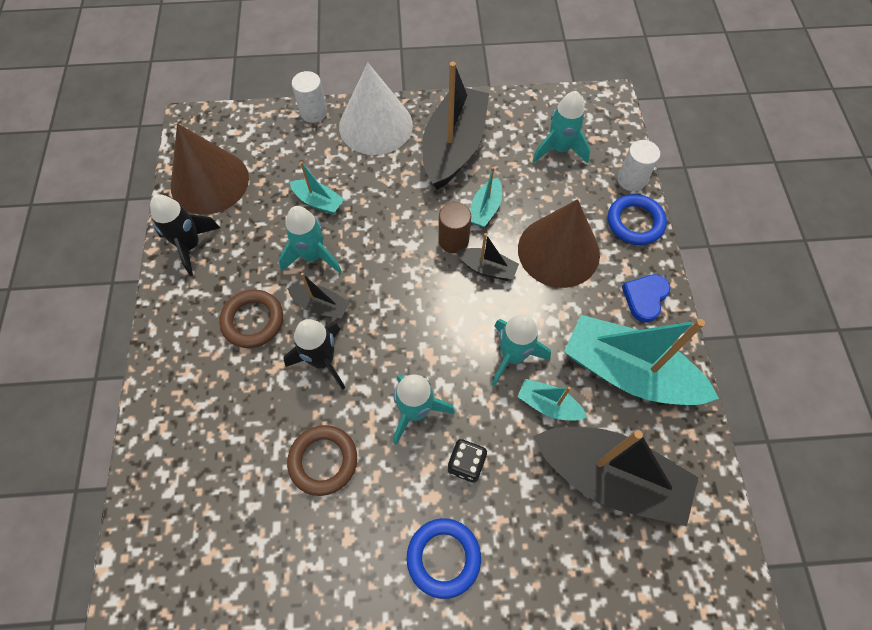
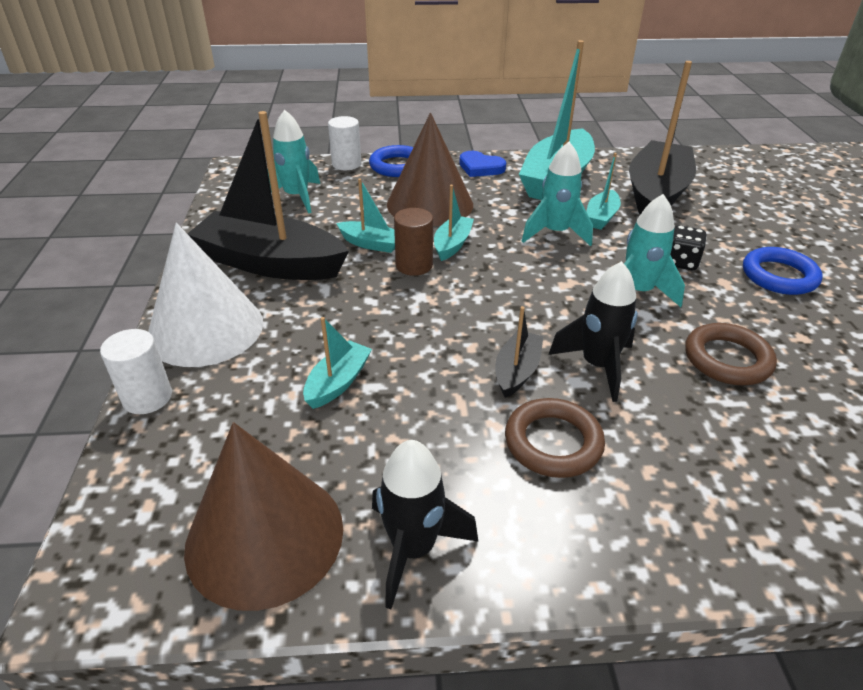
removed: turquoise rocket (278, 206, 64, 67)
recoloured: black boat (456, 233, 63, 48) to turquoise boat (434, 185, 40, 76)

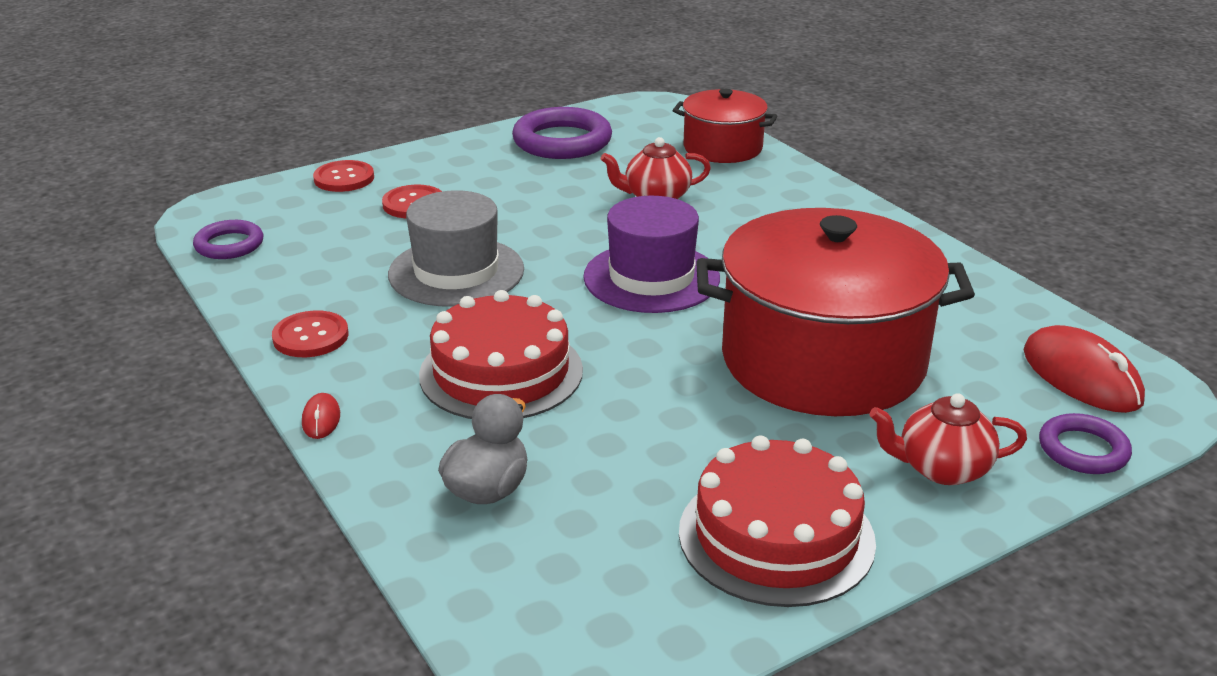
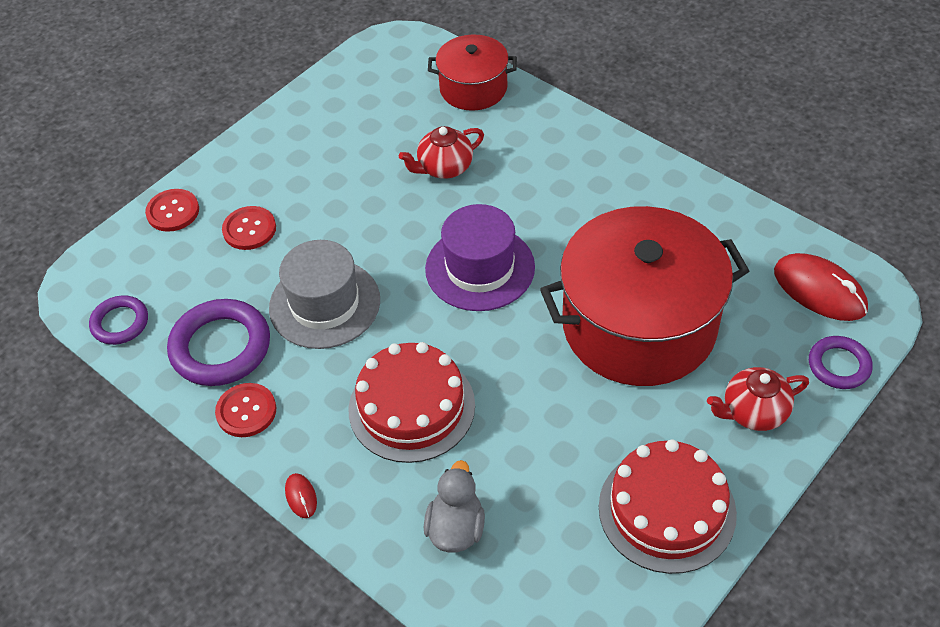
moved: purple ring (512, 107, 100, 52) to (167, 299, 103, 87)

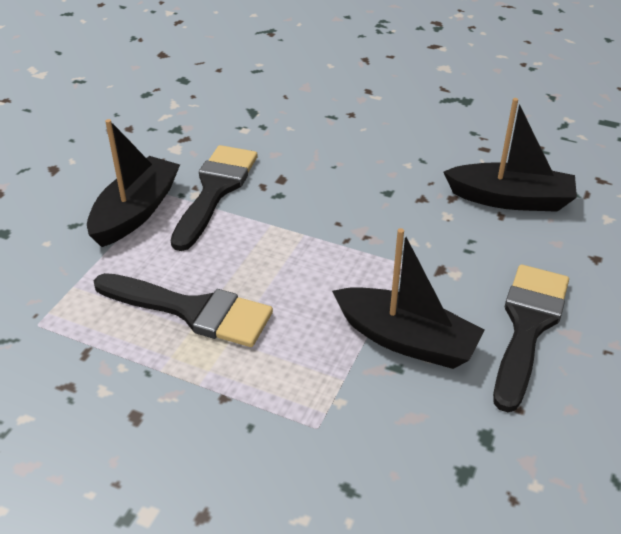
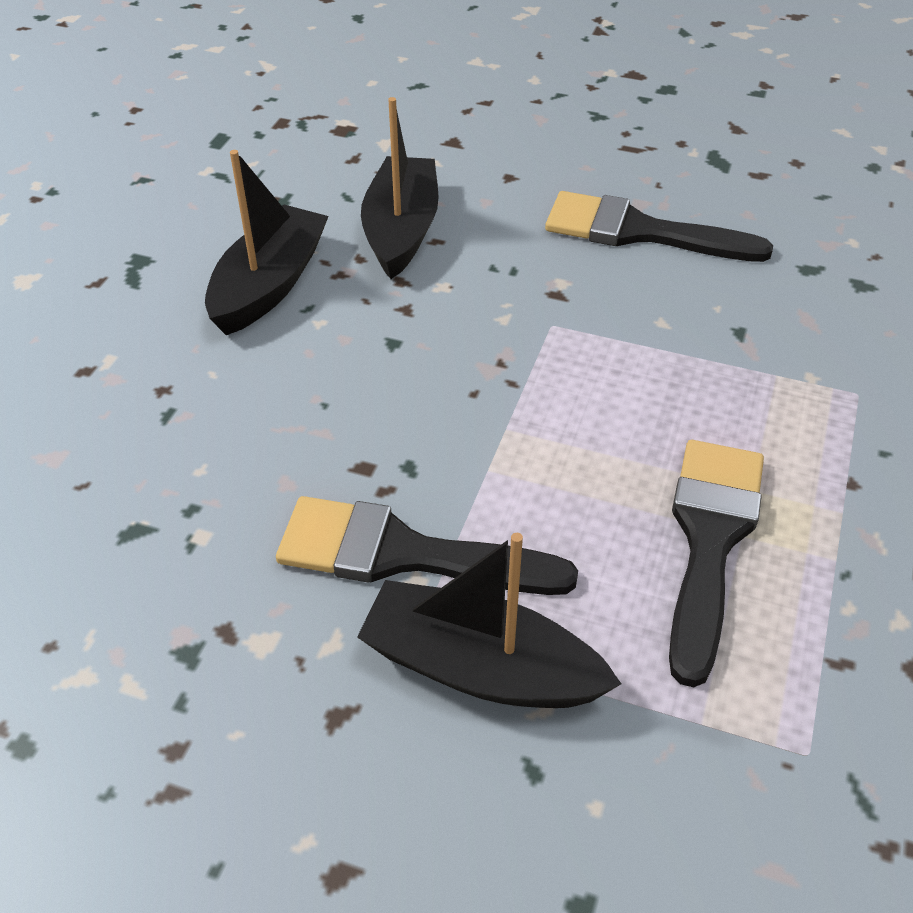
moved: black boat (332, 228, 153, 141) to (205, 150, 124, 185)

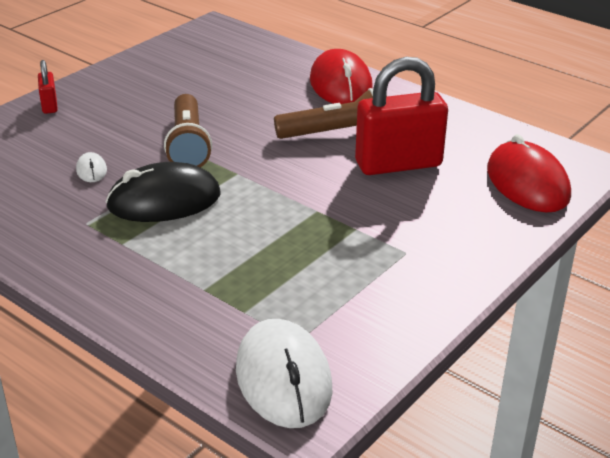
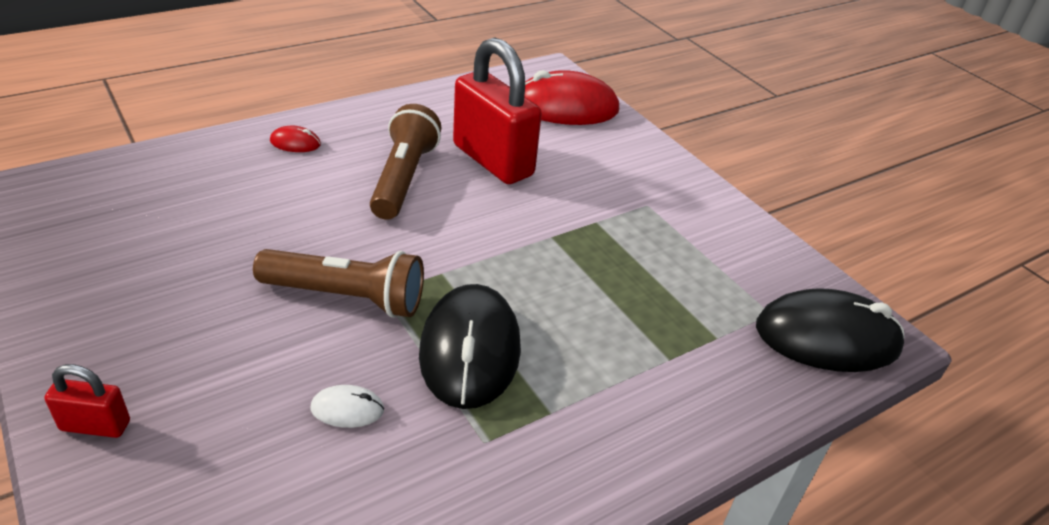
recoloured: white mouse (236, 319, 96, 109) to black mouse (756, 288, 149, 84)
turned: red padlock (355, 57, 93, 118) = (453, 37, 89, 147) 45 degrees counterclockwise
resized: red mouse (310, 49, 63, 55) = (270, 126, 51, 26) x0.43

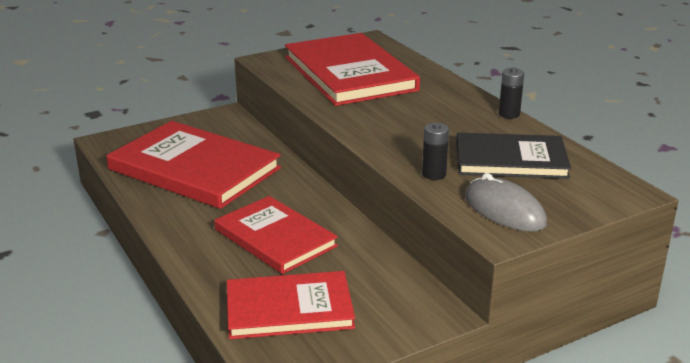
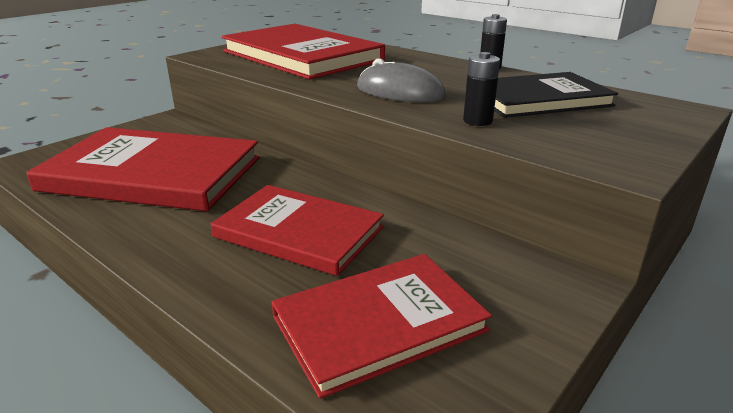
moved: grey mouse (465, 173, 82, 59) to (357, 58, 89, 45)

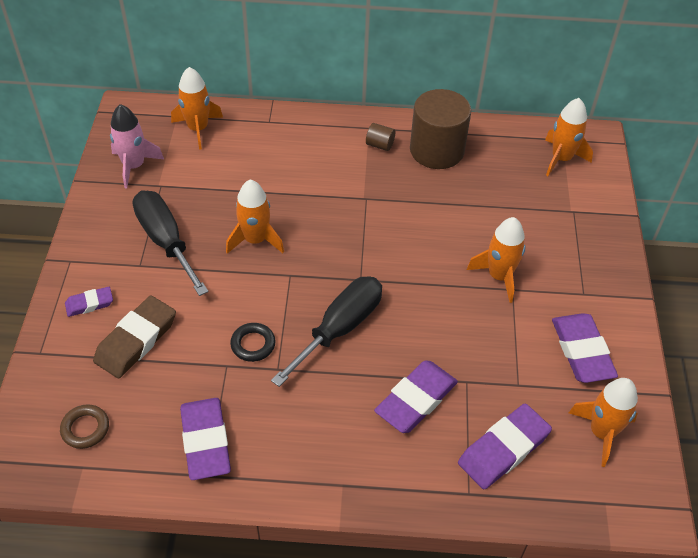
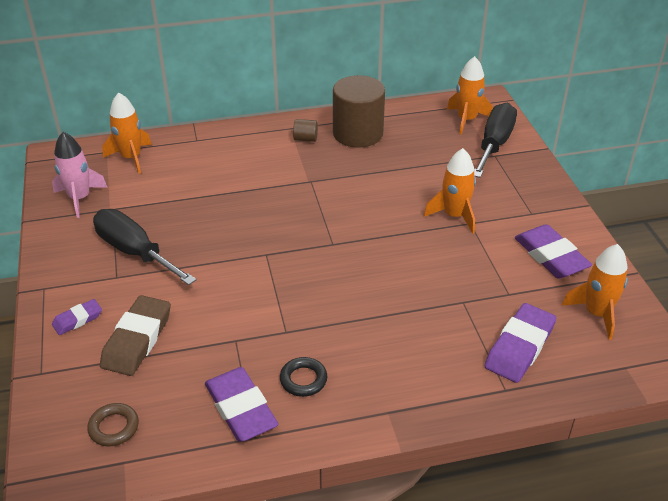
removed: orange rocket (226, 180, 58, 74); purple eraser (374, 360, 84, 73)
moved: black ring (230, 323, 45, 39) to (280, 357, 47, 40); black screwdriver (271, 276, 111, 111) to (474, 103, 43, 75)

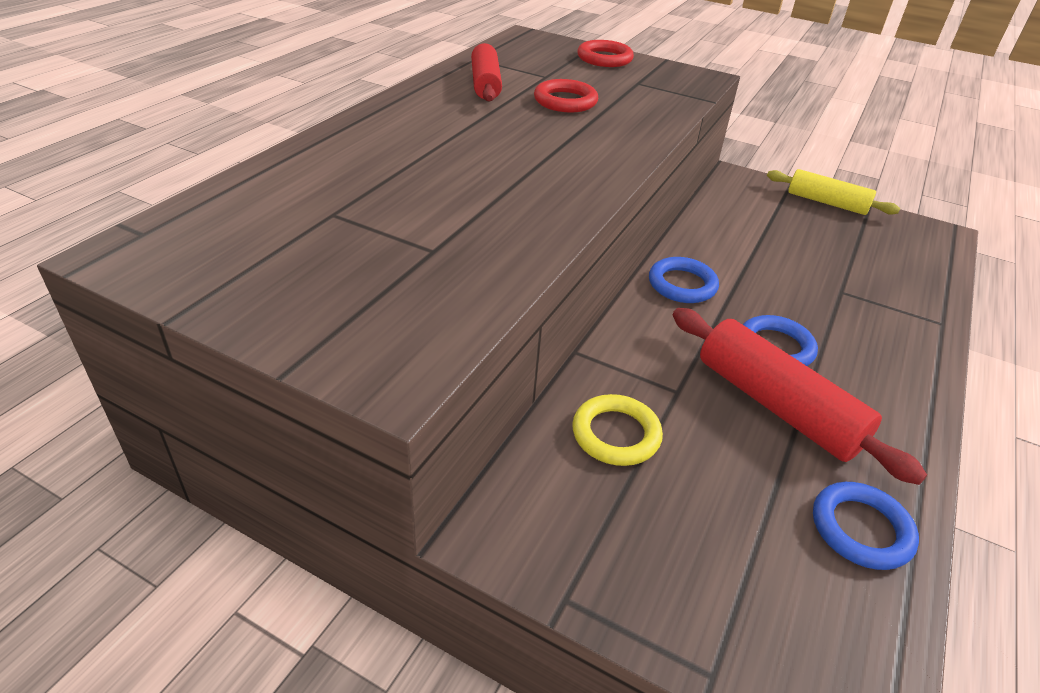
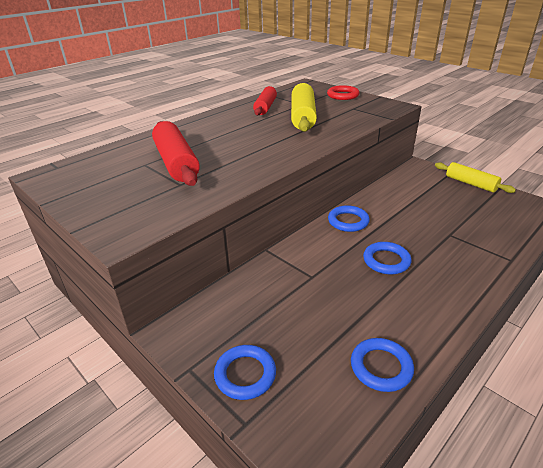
removed: yellow ring (572, 394, 91, 72)
added: blue ring (214, 345, 62, 55)
moved: red rolling pin (673, 308, 254, 177) to (152, 121, 48, 65)
replaced: red ring (534, 79, 64, 34) to yellow rolling pin (291, 83, 26, 49)

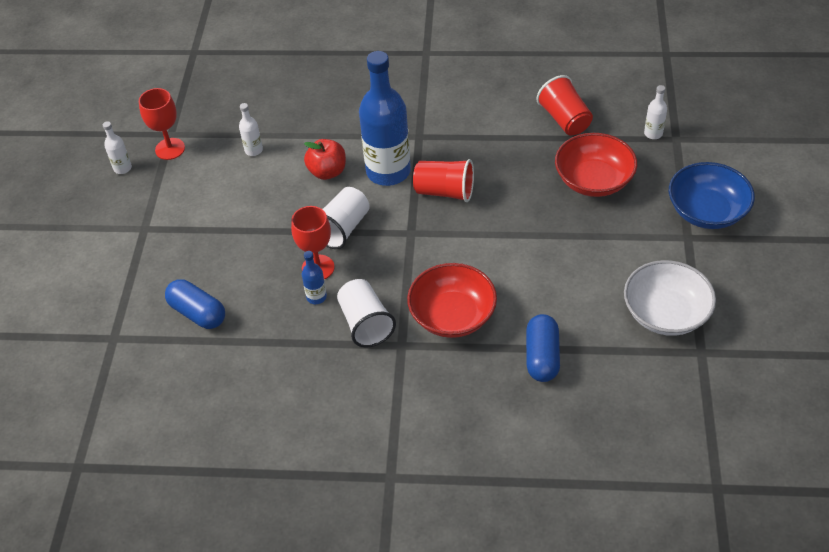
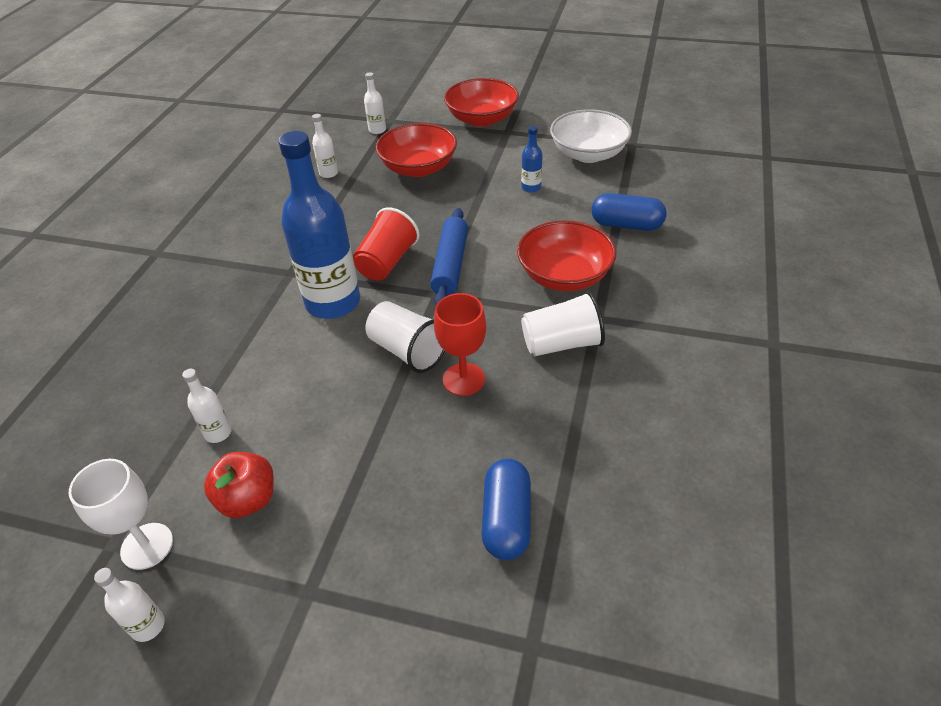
added: blue rolling pin (430, 208, 38, 97)
moved: red apple (304, 139, 42, 41) to (204, 452, 70, 66); blue bottle (302, 251, 25, 53) to (521, 126, 22, 66)
replaced: red cup (536, 75, 57, 60) to white bottle (312, 114, 26, 64)
recoloured: red goblet (139, 88, 46, 72) to white goblet (69, 459, 104, 111); blue bowl (669, 162, 86, 67) to red bowl (444, 78, 75, 49)
turned: blue capsule (165, 279, 60, 50) = (482, 458, 49, 102) 45 degrees counterclockwise

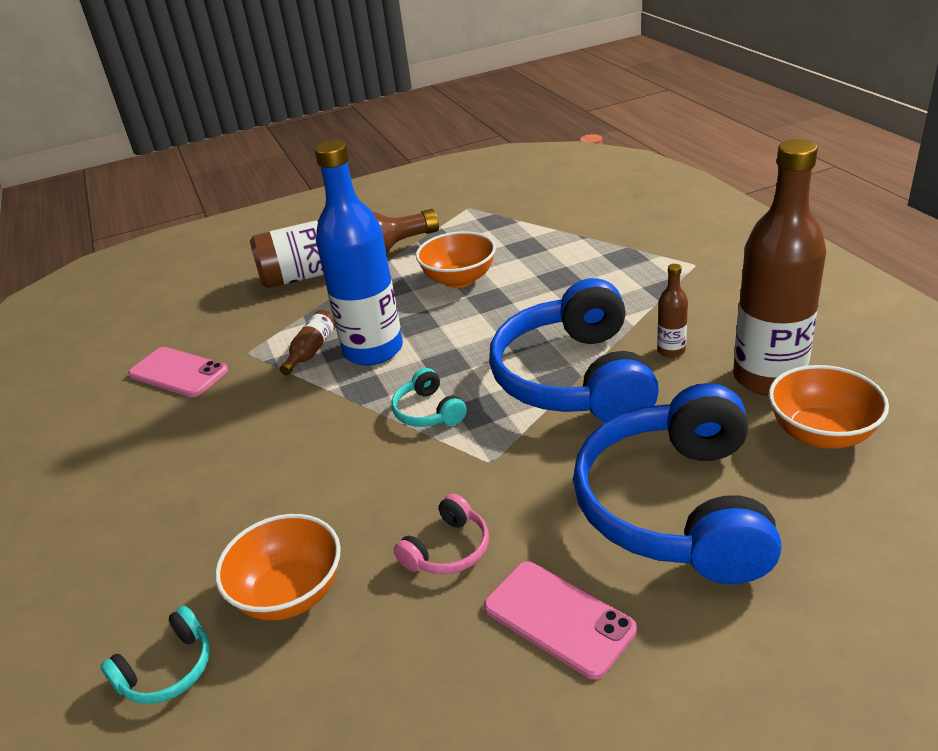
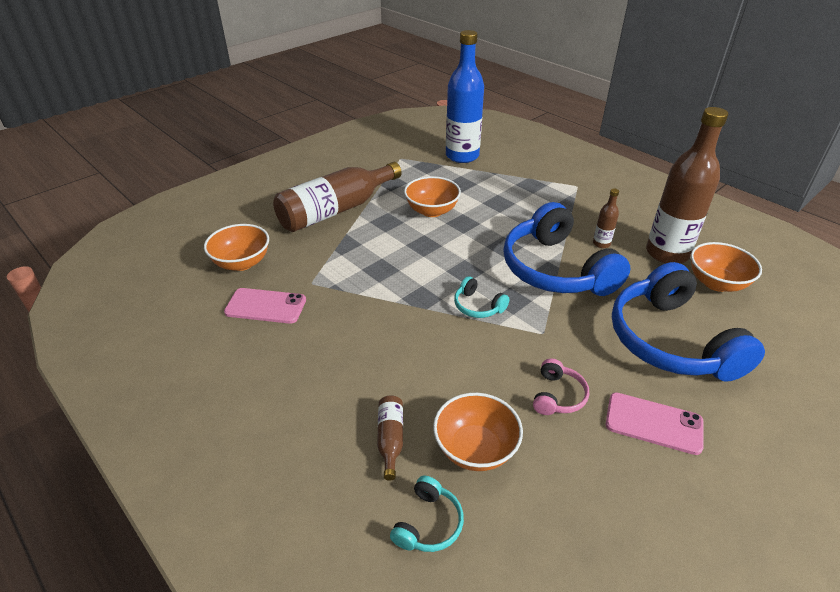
added: orange bowl (204, 224, 65, 47)
moved: brown bottle (280, 310, 56, 65) to (377, 395, 26, 86); blue bottle (315, 140, 88, 226) to (446, 30, 38, 133)

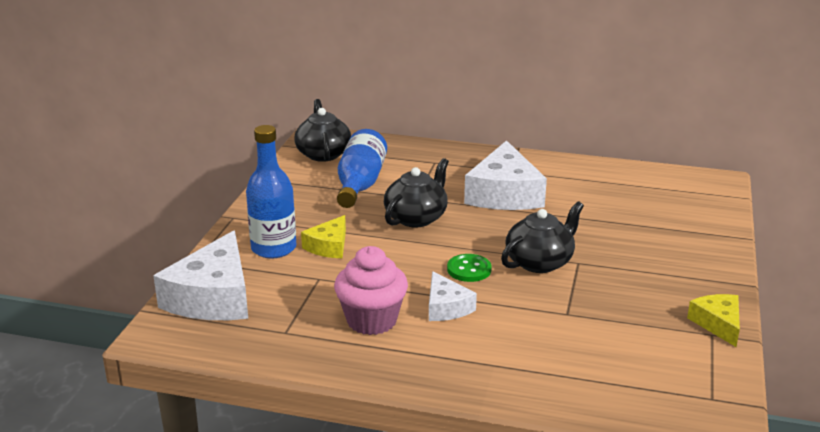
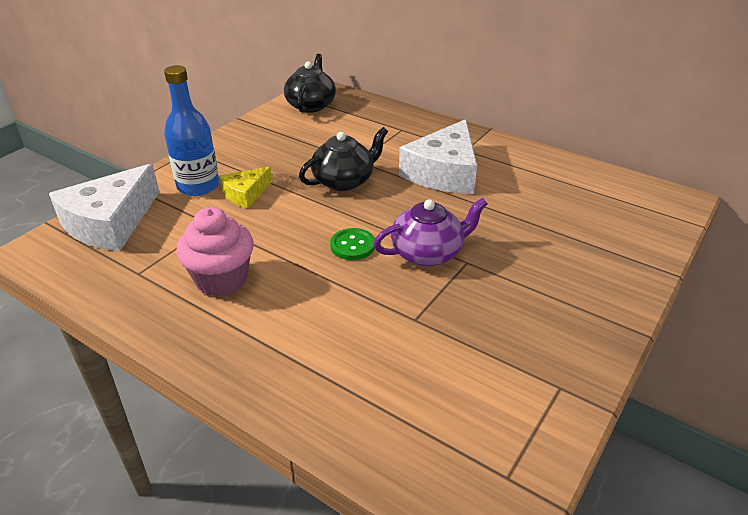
removed: blue bottle (337, 129, 50, 79); white cheese (429, 271, 48, 50); yellow cheese (687, 294, 53, 53)
recoloured: black teapot (501, 201, 83, 72) to purple teapot (373, 198, 115, 68)

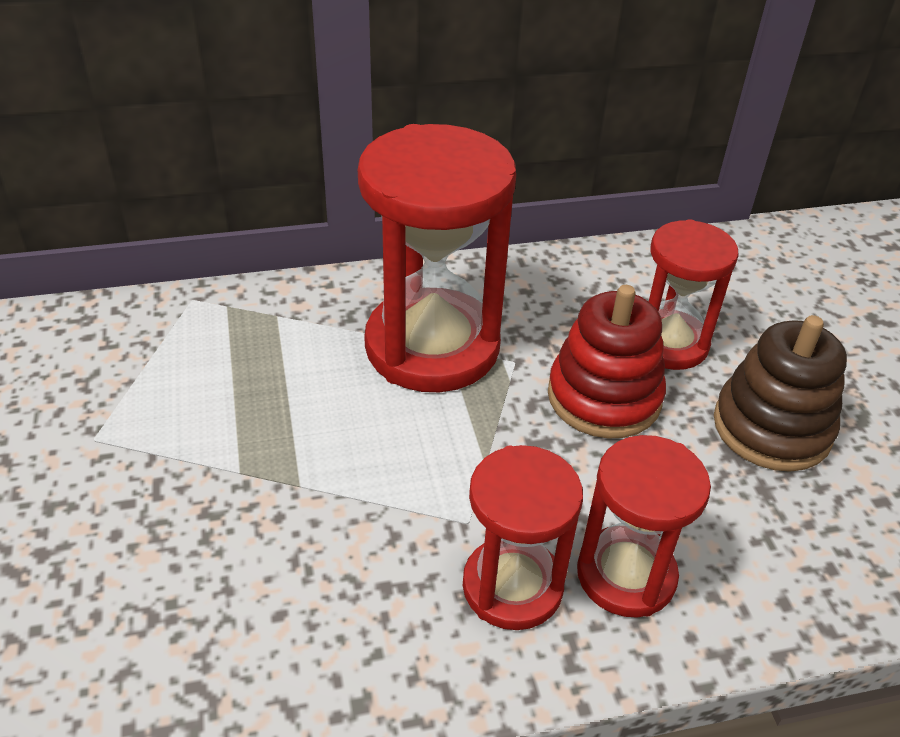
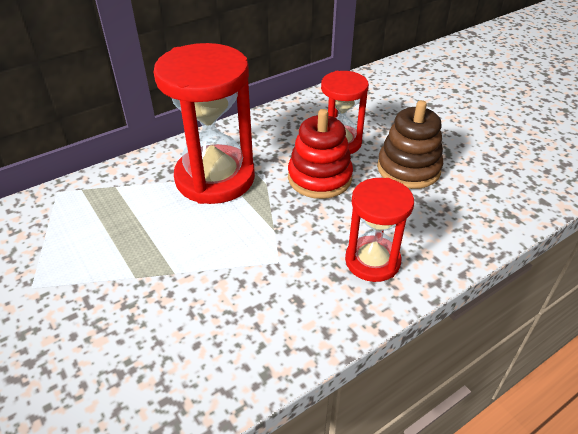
removed: red hourglass (463, 445, 120, 185)

